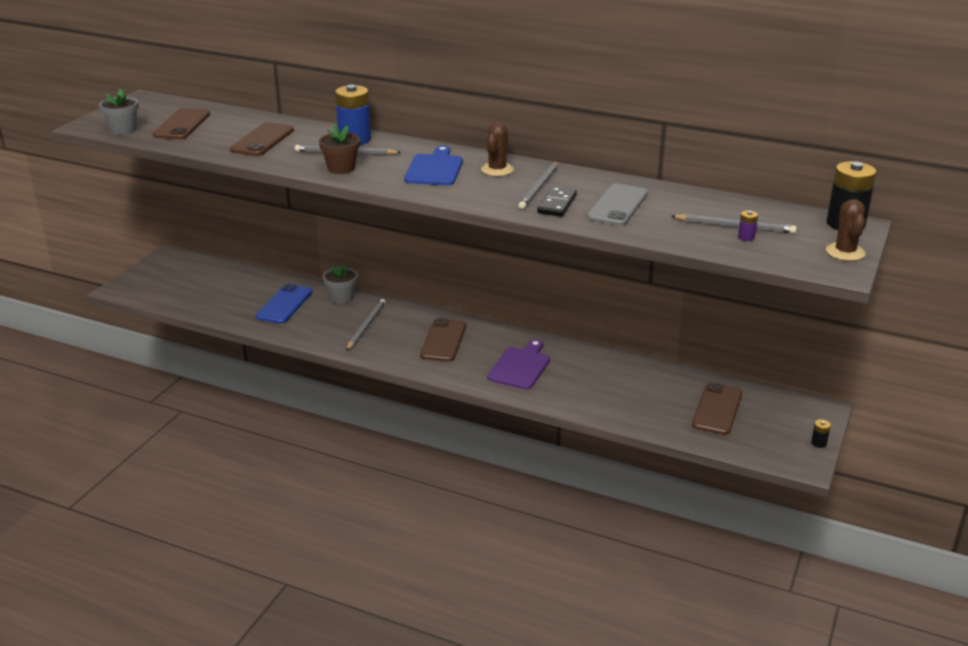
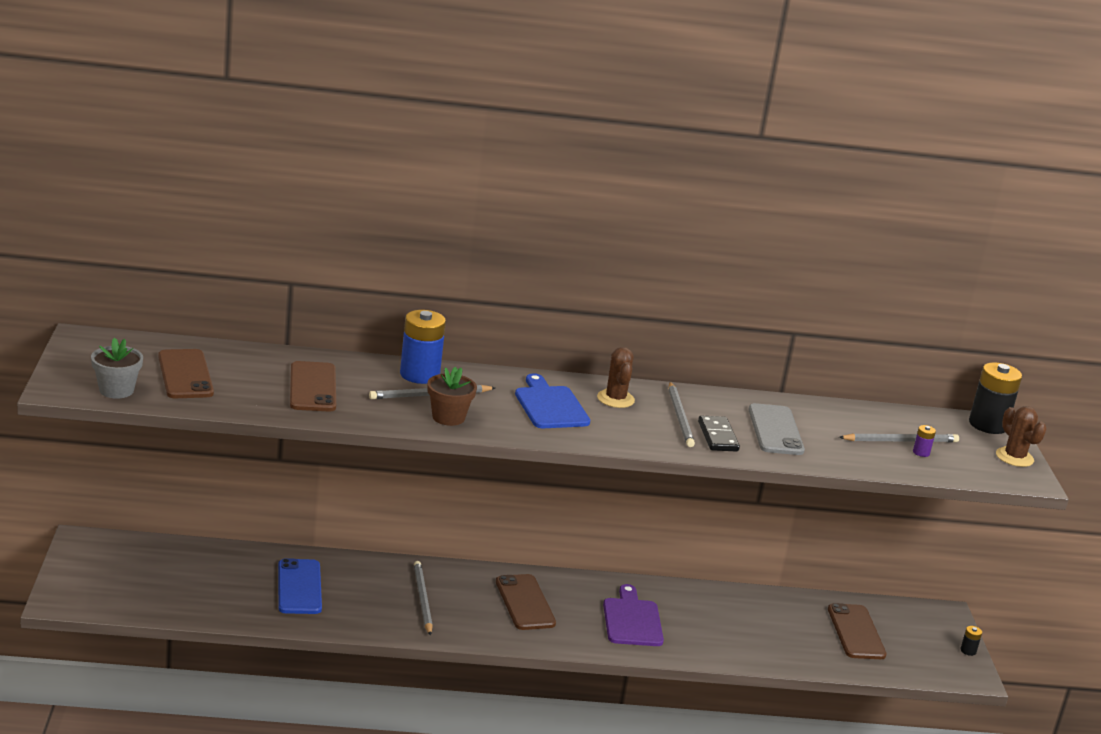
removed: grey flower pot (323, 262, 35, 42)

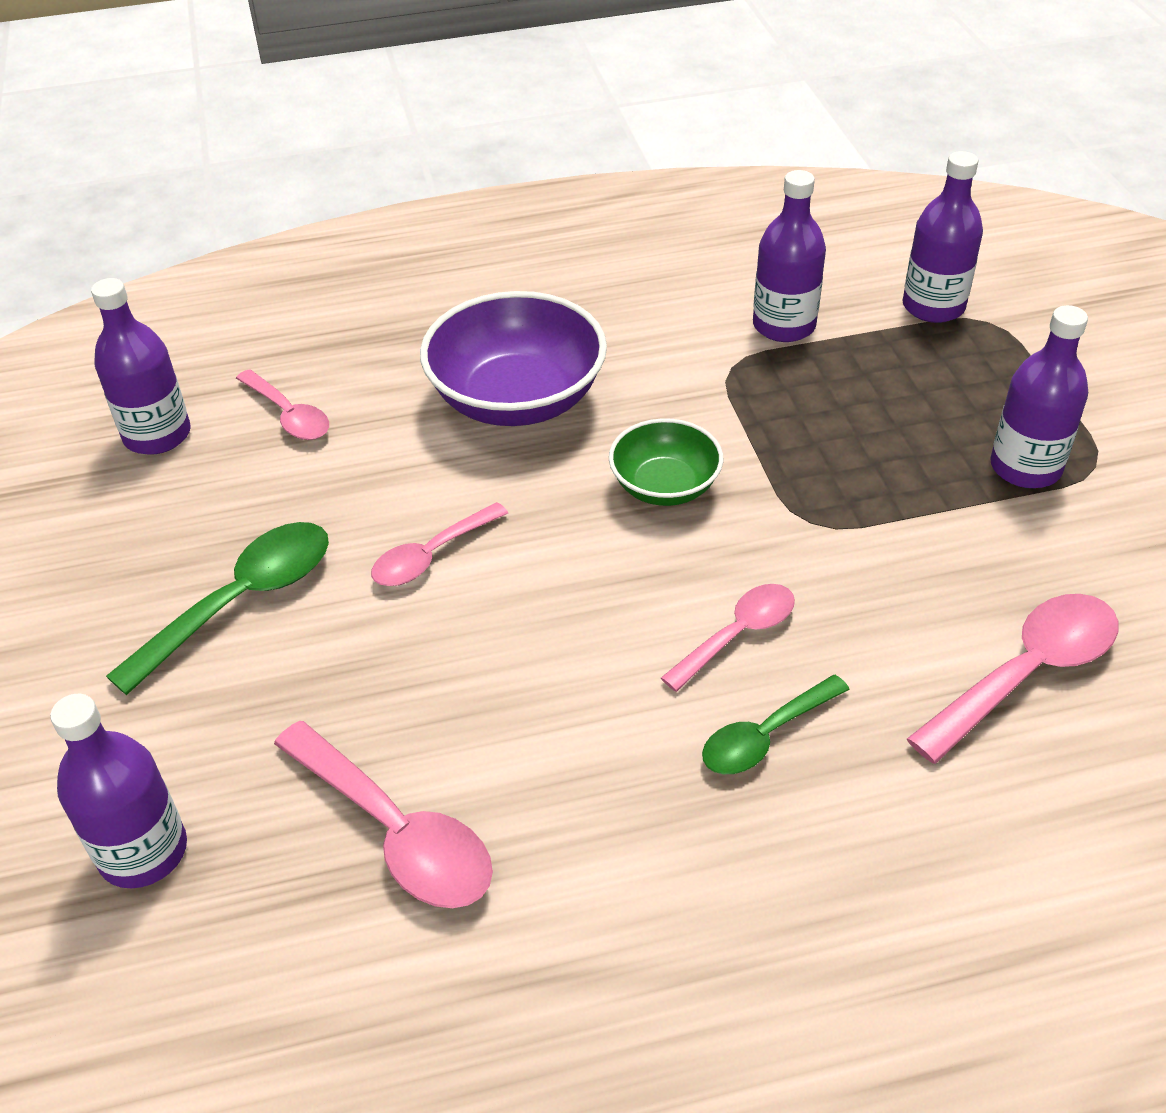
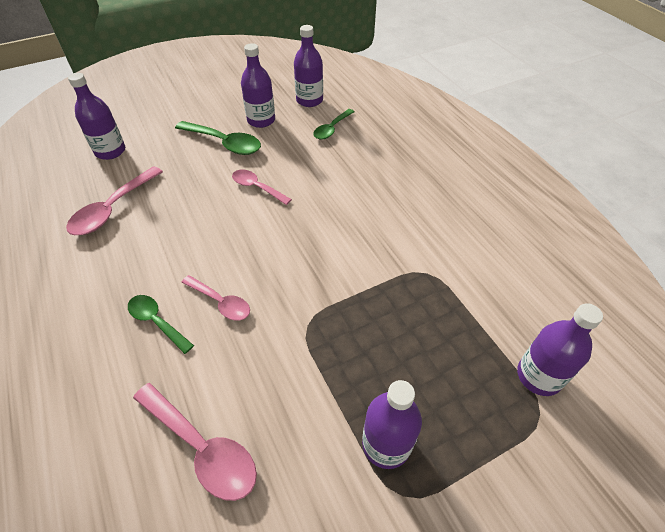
removed: purple bowl (420, 291, 187, 135); green bowl (609, 418, 114, 88)
moved: purple bottle (753, 170, 73, 172) to (241, 43, 34, 85)
recoloured: pink spoon (236, 369, 93, 71) to green spoon (313, 109, 42, 31)

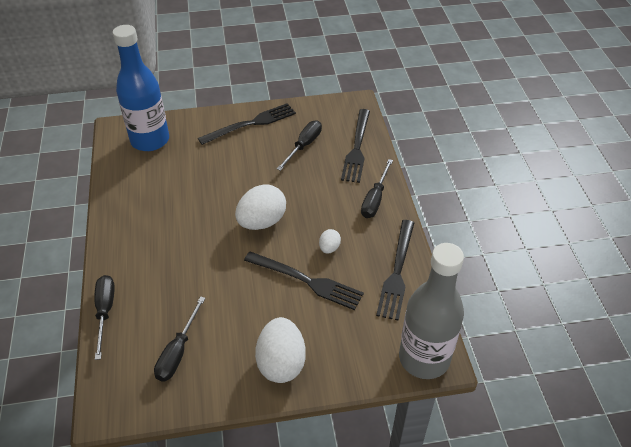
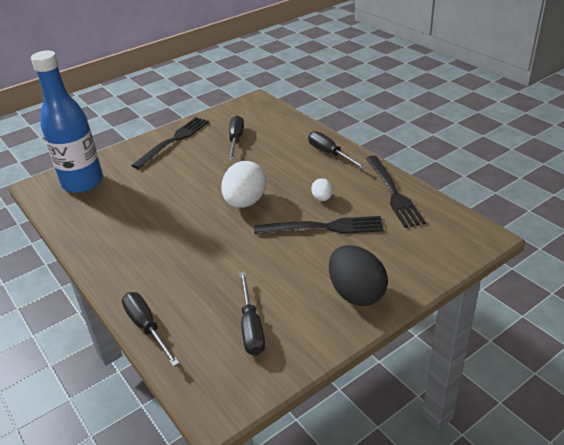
removed: black fork (341, 109, 29, 74); grey bottle (399, 243, 65, 136)
recoloured: white egg (255, 317, 51, 66) to black egg (329, 245, 59, 61)
turned: black screwdriver (361, 159, 32, 59) = (308, 131, 58, 38) 150 degrees clockwise

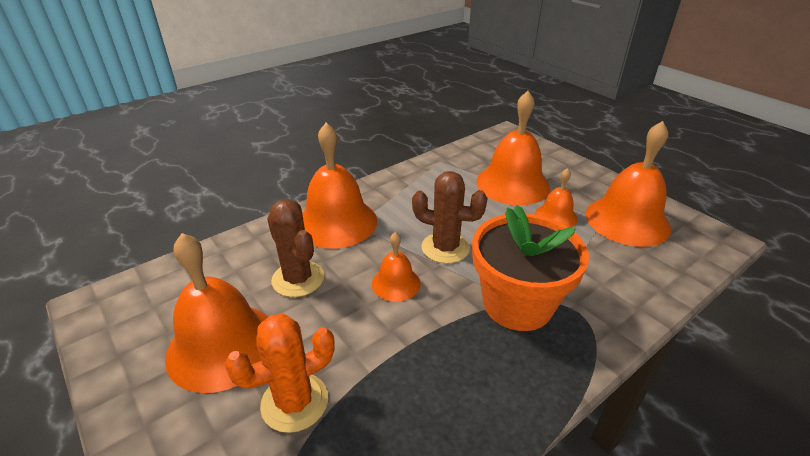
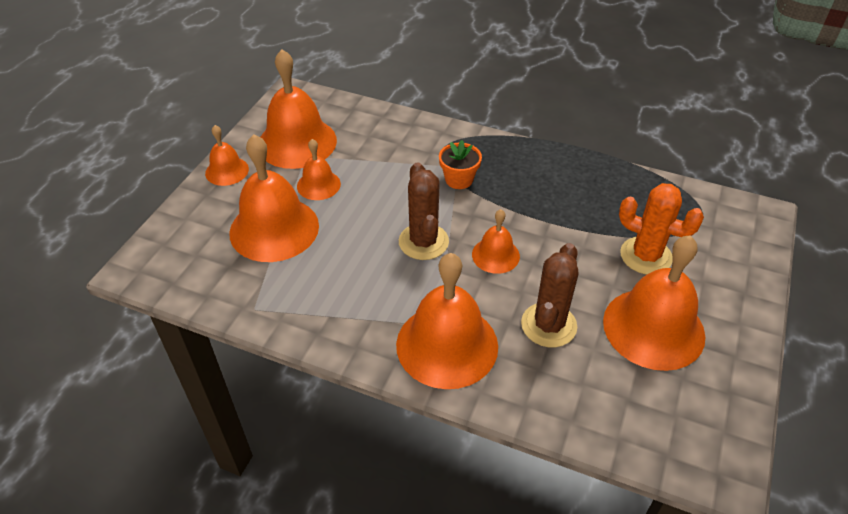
added: orange bell (205, 125, 44, 61)
resized: orange flower pot (472, 205, 117, 126) = (439, 140, 43, 49) x0.48

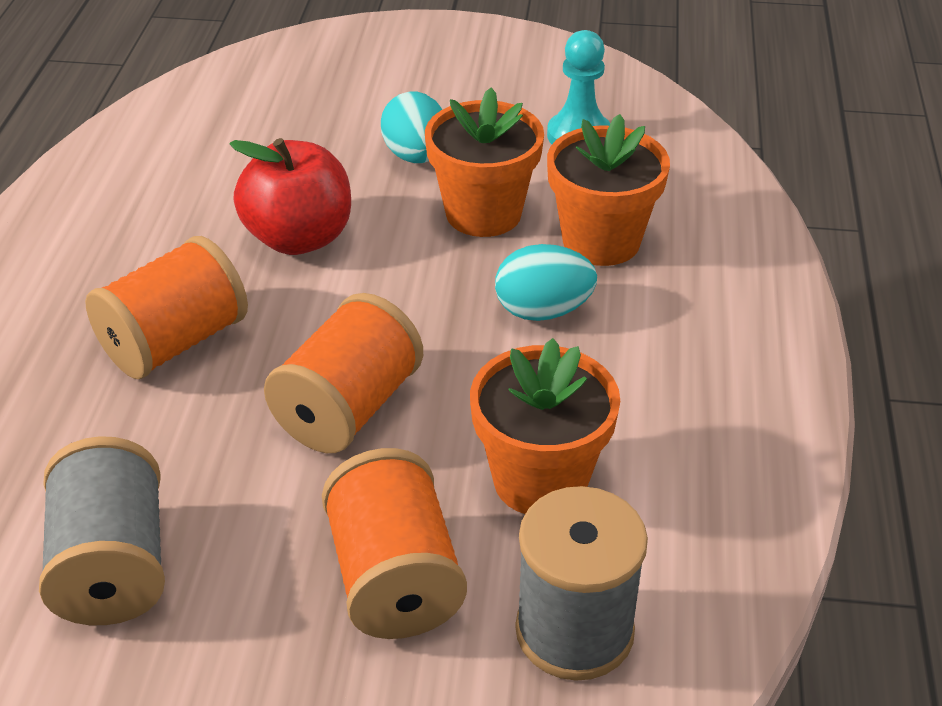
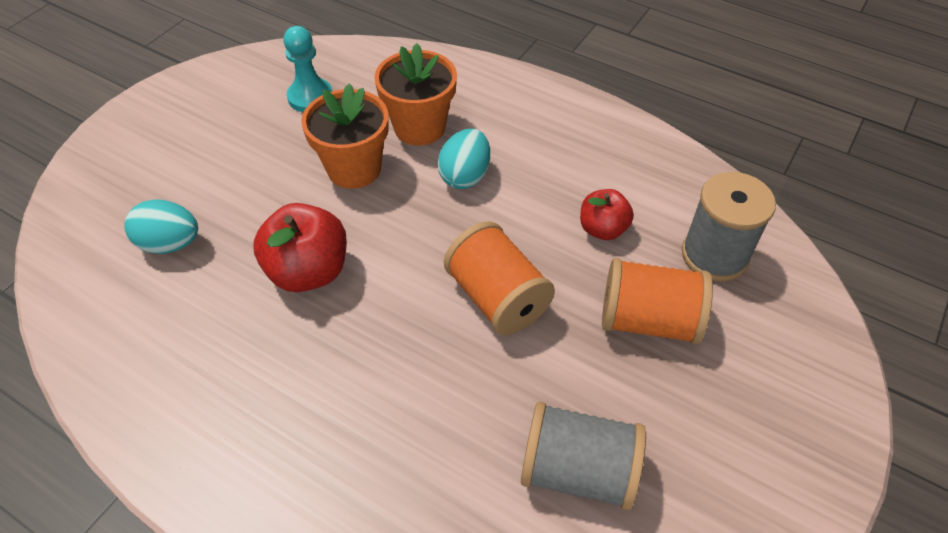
removed: orange spool (85, 236, 163, 143)
moved: turquoise egg (381, 91, 62, 72) to (125, 199, 73, 55)
replaced: orange flower pot (470, 338, 150, 176) to red apple (580, 189, 54, 51)

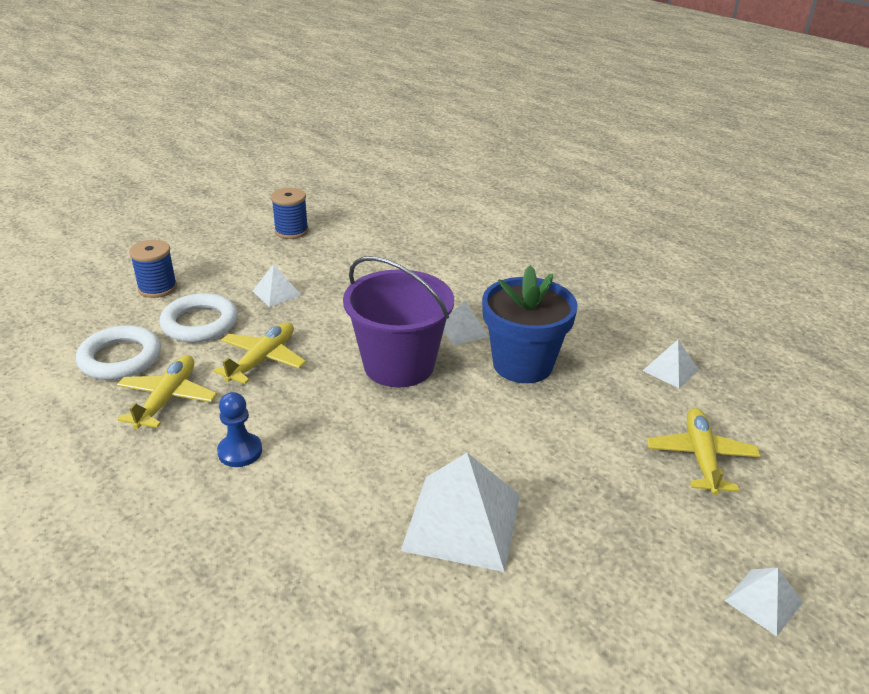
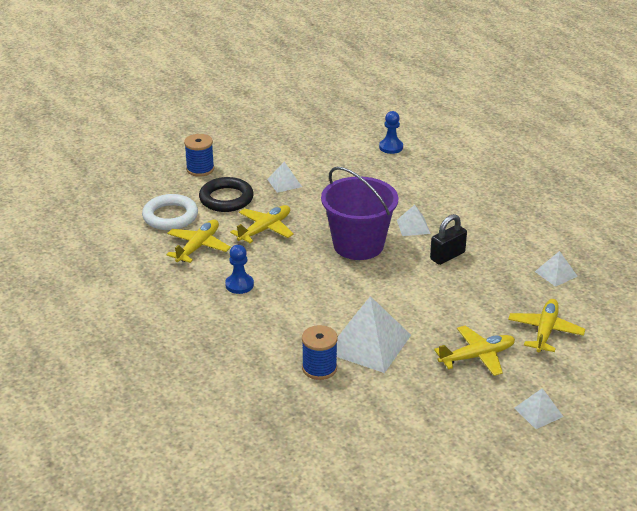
added: blue pawn (379, 111, 24, 43); yellow plane (434, 326, 81, 50)
moved: blue spool (271, 188, 38, 51) to (302, 325, 36, 55)
replaced: blue flower pot (482, 265, 96, 118) to black padlock (430, 214, 37, 51)
recoloured: white ring (159, 293, 79, 50) to black ring (199, 177, 55, 35)

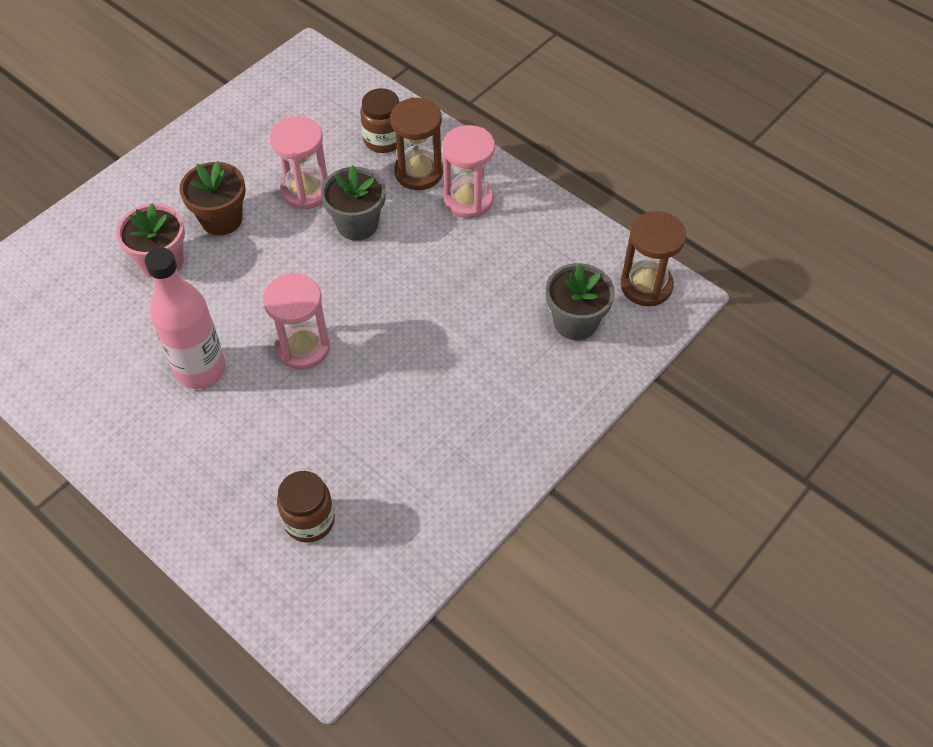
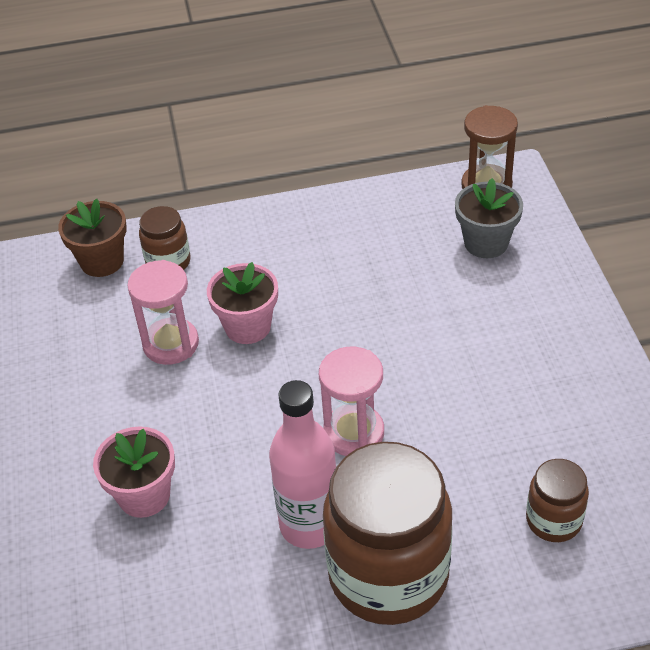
removed: brown hourglass (390, 97, 53, 93); pink hourglass (443, 125, 52, 93)
added: brown jar (323, 442, 129, 183)
moved: brown flower pot (180, 161, 65, 74) to (58, 199, 69, 78)
recoloured: grey flower pot (321, 165, 65, 76) to pink flower pot (207, 262, 71, 82)

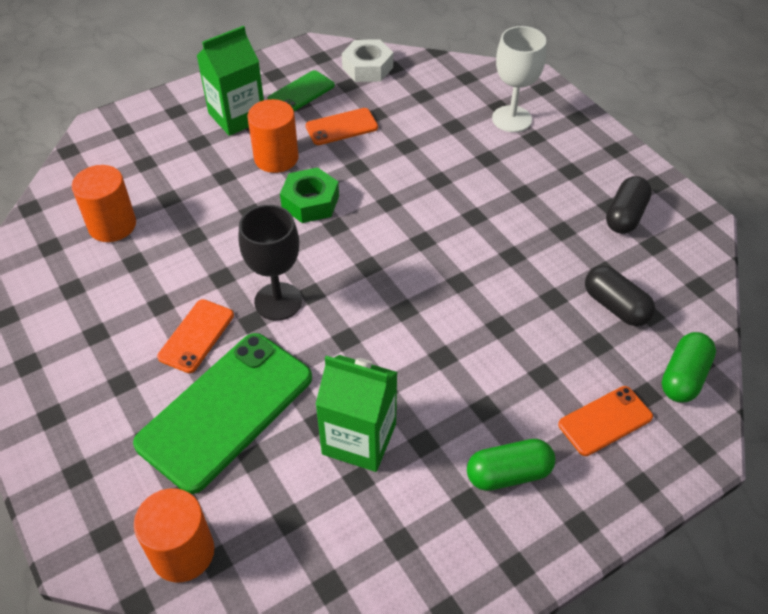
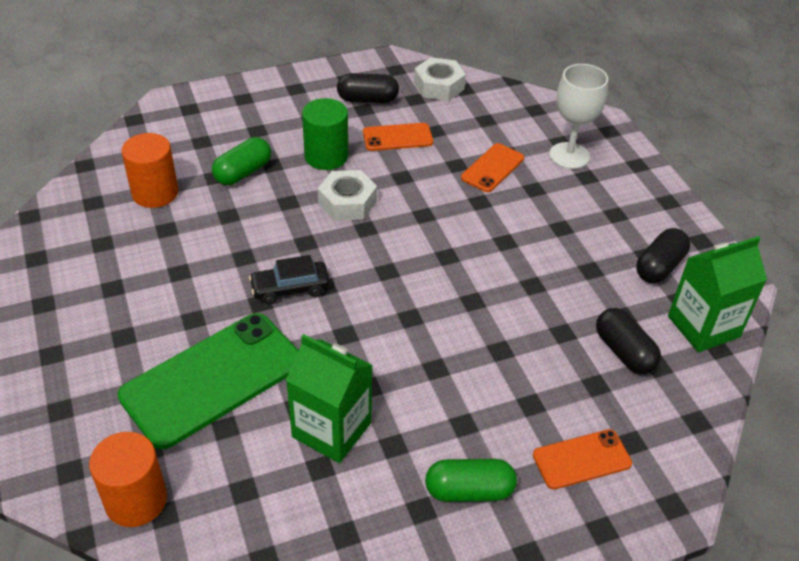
moved: green capsule (662, 332, 54, 71) to (212, 137, 59, 48); orange phone (157, 299, 77, 74) to (461, 143, 63, 49); green carton (197, 26, 67, 110) to (668, 236, 99, 116)
replaced: black goblet (238, 205, 64, 116) to black car (249, 255, 81, 49); green phone (268, 70, 67, 41) to black capsule (337, 73, 62, 30)
recoloured: orange cylinder (247, 99, 51, 74) to green cylinder (302, 98, 46, 72); green nut (280, 167, 59, 56) to white nut (318, 170, 59, 50)

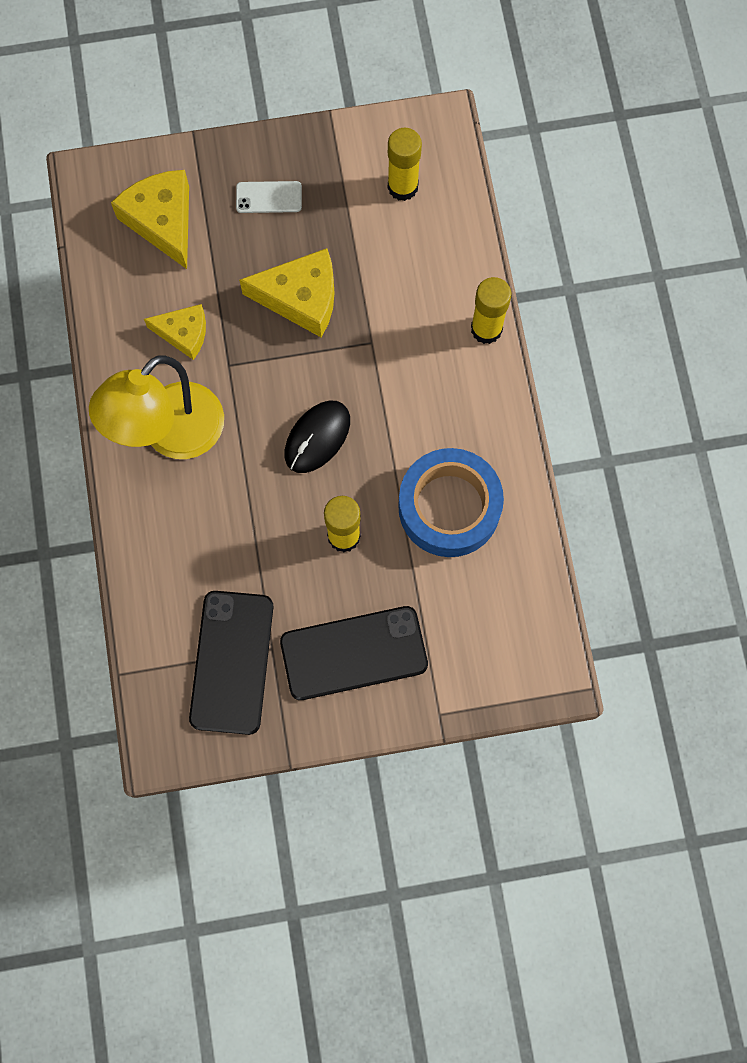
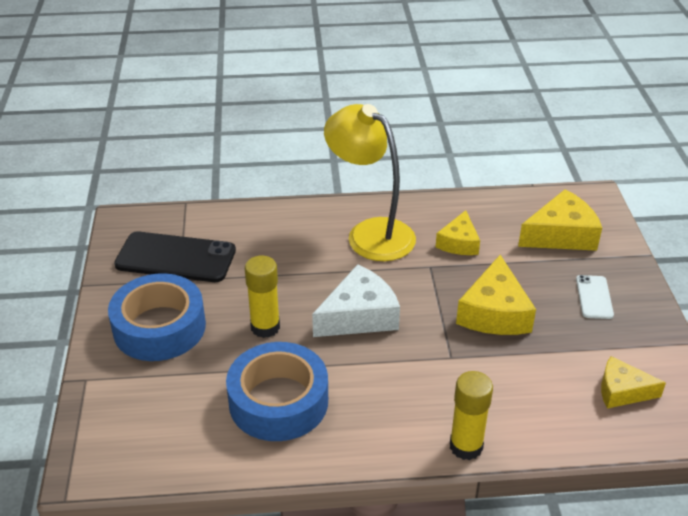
replaced: black phone (280, 606, 148, 94) to blue tape (108, 273, 98, 88); black mouse (285, 401, 65, 72) to white cheese (312, 264, 88, 73); yellow glue stick (388, 128, 34, 73) to yellow cheese (601, 356, 65, 53)

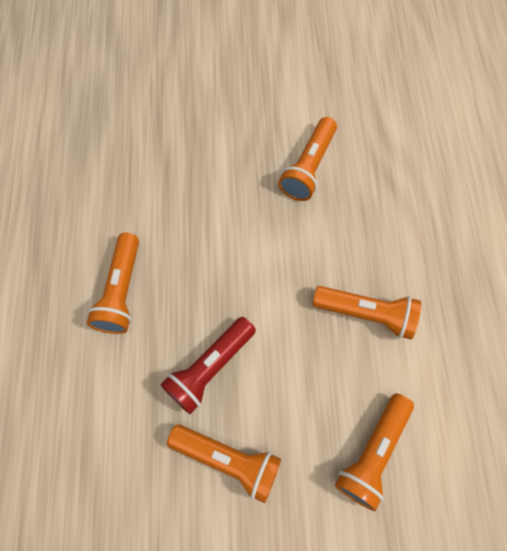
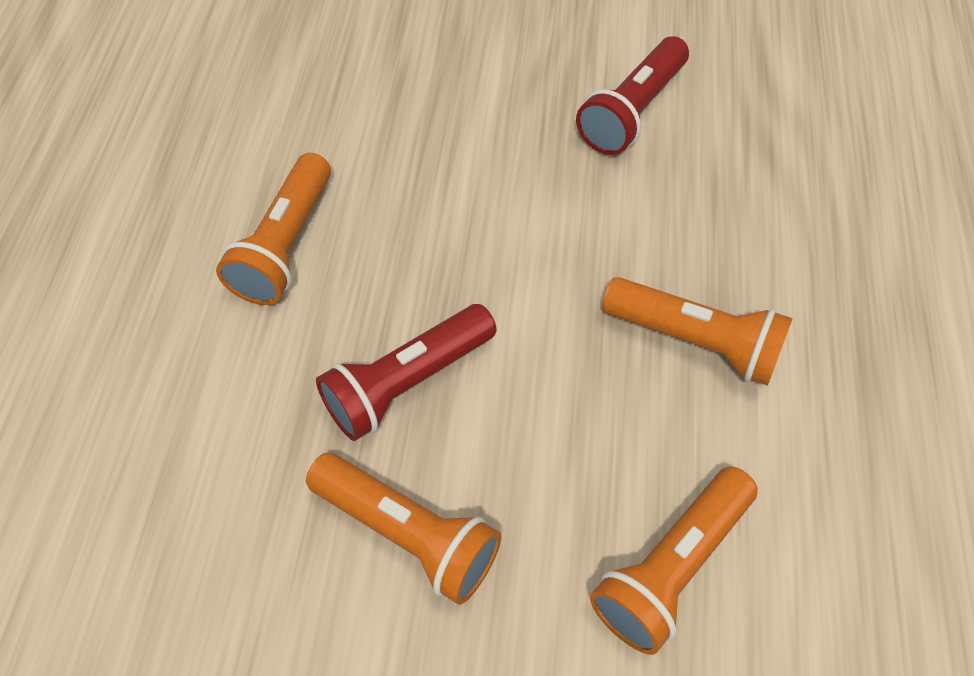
recoloured: orange flashlight (278, 117, 59, 84) to red flashlight (576, 36, 113, 119)

